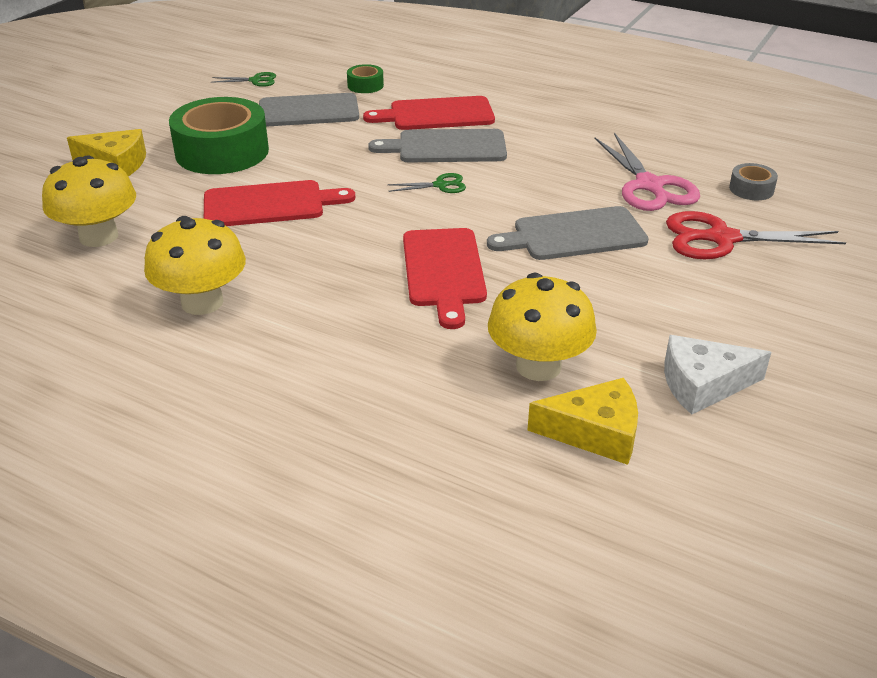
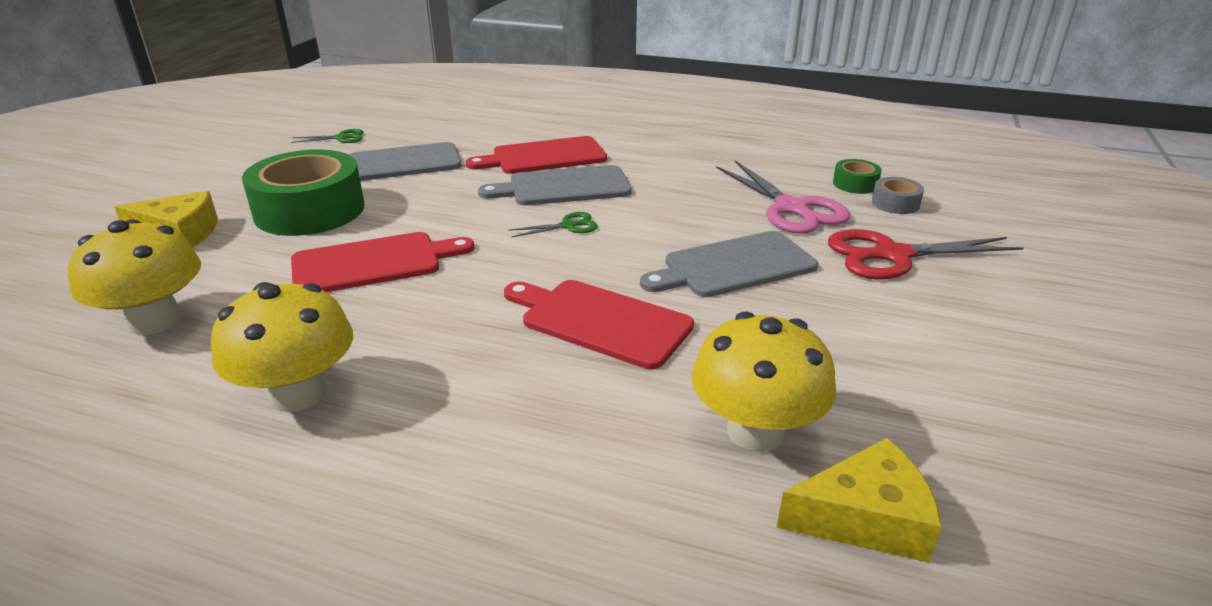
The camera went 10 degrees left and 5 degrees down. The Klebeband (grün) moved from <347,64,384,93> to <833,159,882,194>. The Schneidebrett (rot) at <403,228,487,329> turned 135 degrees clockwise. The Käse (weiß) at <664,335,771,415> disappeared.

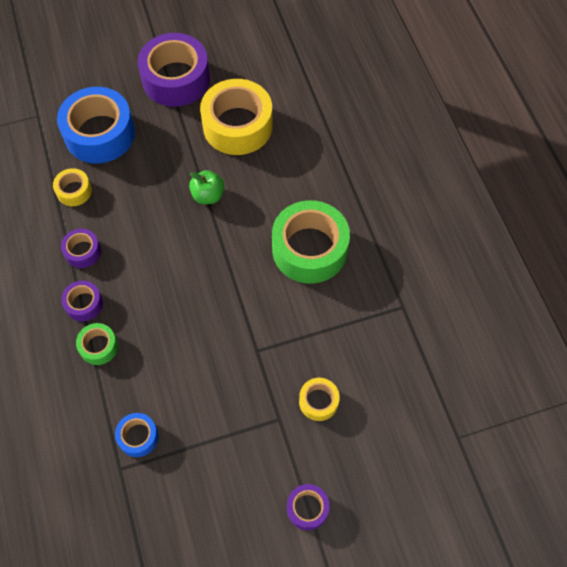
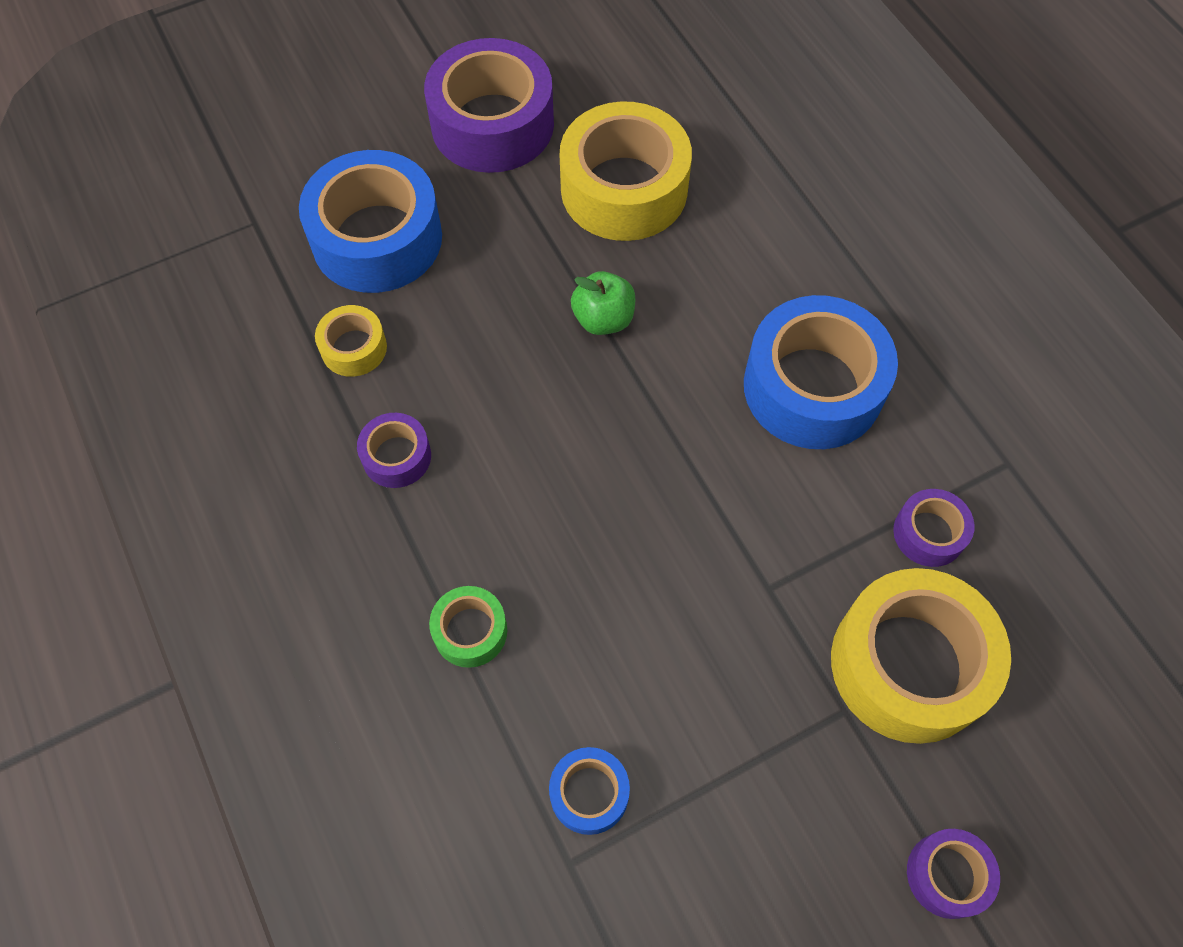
The camera went 10 degrees left and 0 degrees up. The Klebeband (lila) moved from <61,280,103,321> to <893,489,975,567>. The Klebeband (grün) at <272,200,350,284> became the Klebeband (blau) at <744,295,898,449>. The Klebeband (gelb) at <299,378,340,421> changed to 2.08 times the size.

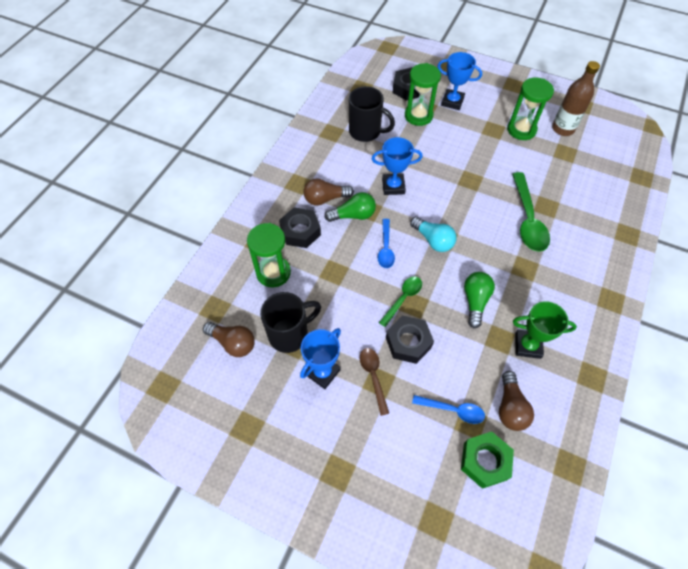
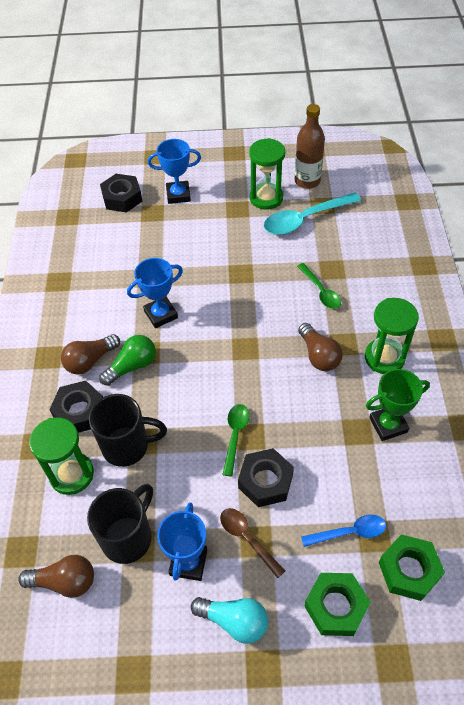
The camera went 25 degrees left and 5 degrees down. The Tasse (schwarz) moved from <349,86,395,142> to <89,394,167,467>. The Löffel (blau) at <378,219,395,268> disappeared. The Sanduhr (grün) moved from <405,63,441,126> to <365,298,419,374>. The Glühbirne (türkis) moved from <410,216,457,252> to <191,597,268,644>. The Glühbirne (grün) at <464,272,495,328> disappeared. The Glühbirne (braun) moved from <499,371,534,431> to <298,323,343,371>. The Löffel (grün) at <512,172,550,252> changed to 0.58 times the size. The Löffel (türkis) at <264,193,361,235> appeared. The Sechskantmutter (grün) at <305,573,370,636> appeared.

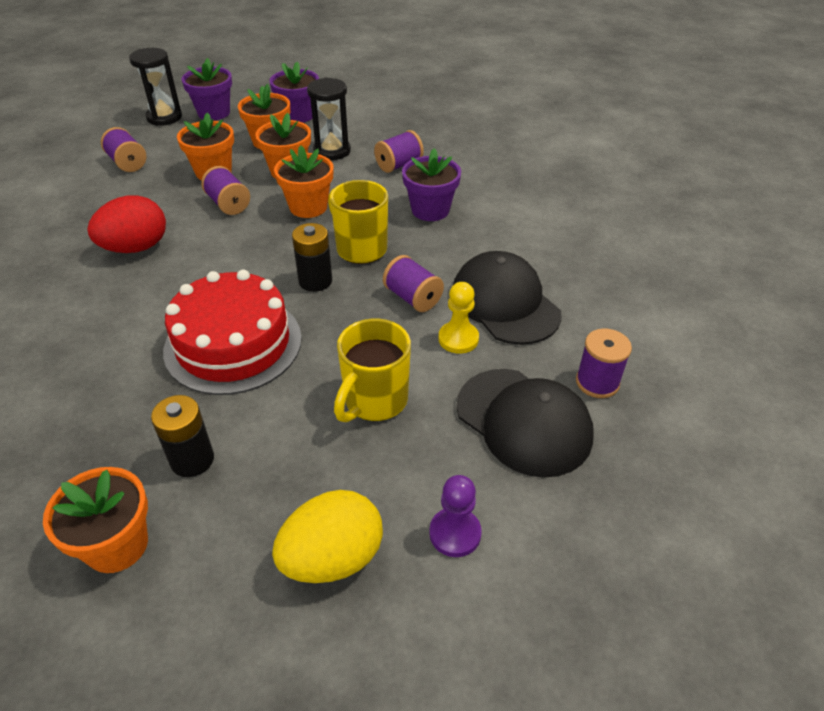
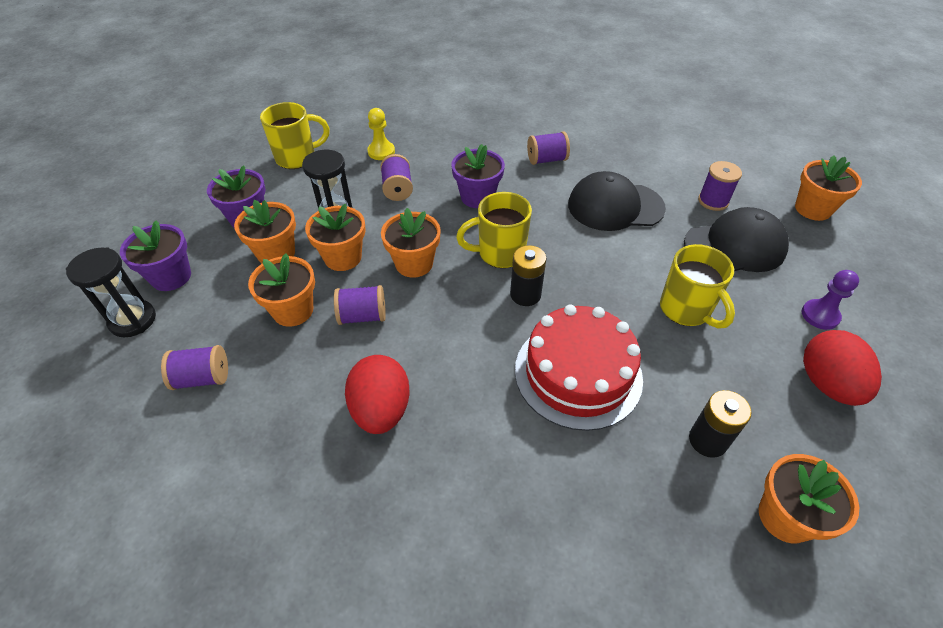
The camera went 60 degrees left and 5 degrees up. The Ei (gelb) at <272,490,383,583> became the Ei (rot) at <803,330,882,406>. The Garnrolle (lila) moved from <383,255,444,312> to <527,132,570,165>. The Bauer (gelb) moved from <439,282,479,354> to <367,108,395,160>. The Tasse (gelb) at <260,102,330,169> appeared. The Blumentopf (orange) at <795,155,862,221> appeared.

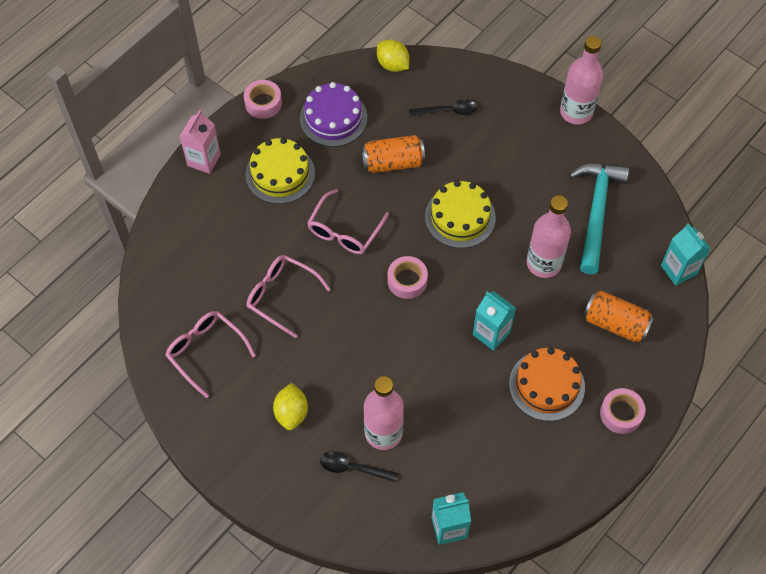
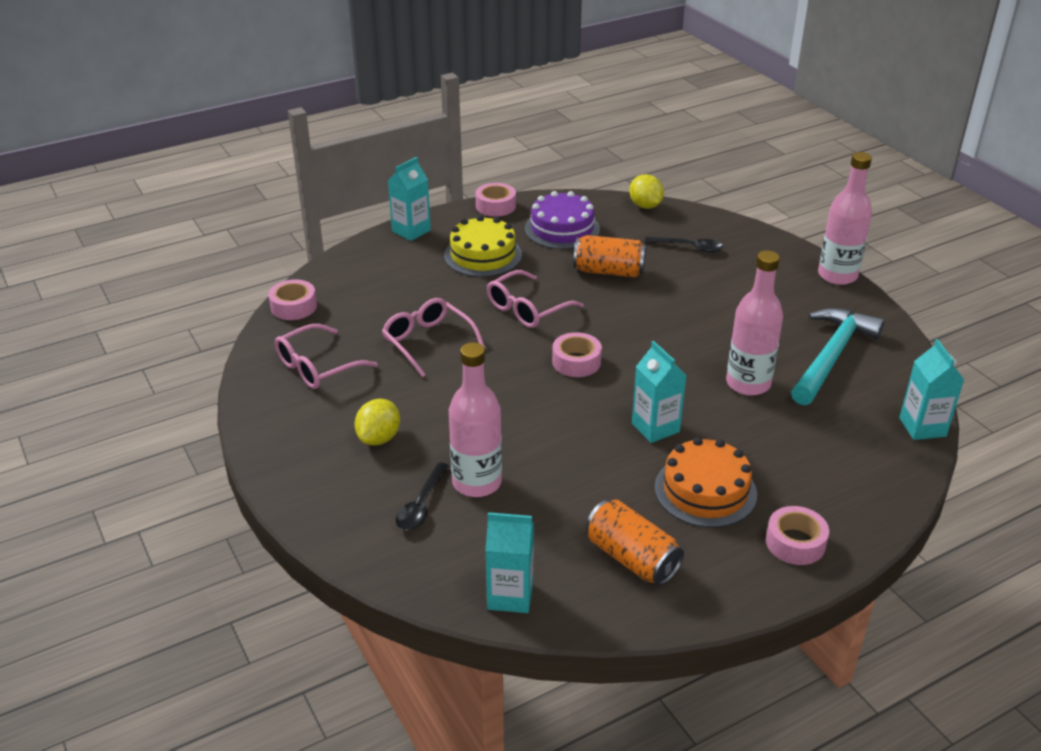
The camera went 20 degrees right and 25 degrees down. The Brille (rosa) at <165,311,256,398> turned 105 degrees counterclockwise. The Getränkekarton (rosa) at <180,110,221,174> became the Getränkekarton (türkis) at <388,157,431,241>. The Löffel (schwarz) at <320,451,398,482> turned 105 degrees counterclockwise. The Kuchen (gelb) at <425,180,496,248> disappeared. The Dose (orange) moved from <583,290,655,343> to <586,500,684,585>. The Klebeband (rosa) at <268,279,317,320> appeared.

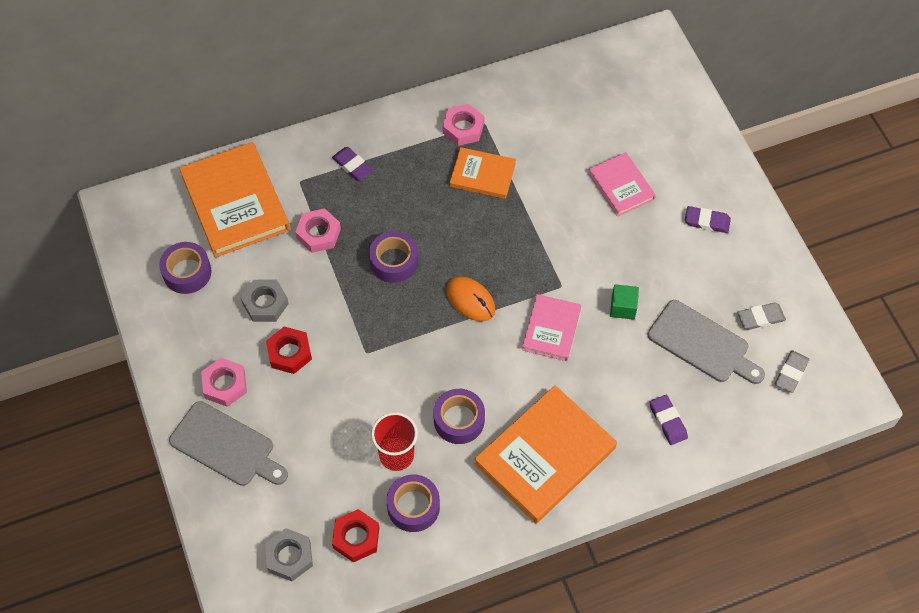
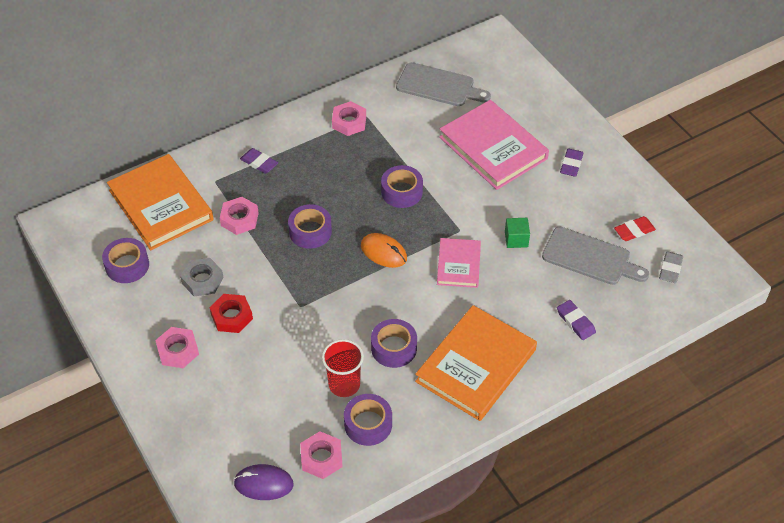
The camera went 10 degrees left and 10 degrees down. The Schneidebrett (grau) moved from <169,401,288,486> to <396,62,491,106>. The Sechskantmutter (grau) at <265,528,313,581> was replaced by the Computermaus (lila) at <234,464,294,500>. The Sechskantmutter (rot) at <332,509,379,562> became the Sechskantmutter (rosa) at <300,431,343,479>. The Buch (orange) at <450,147,516,199> disappeared. The Buch (rosa) at <588,152,656,217> changed to 1.79 times the size. The Radiergummi (lila) at <685,206,731,233> turned 75 degrees counterclockwise. The Radiergummi (grau) at <737,303,786,330> became the Radiergummi (rot) at <614,216,656,241>. The Klebeband (lila) at <381,165,423,208> appeared.

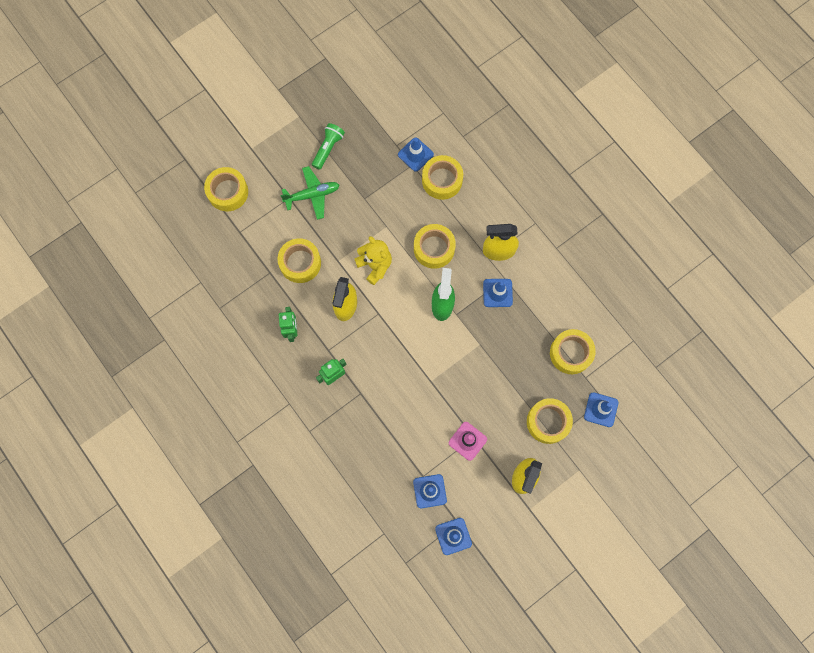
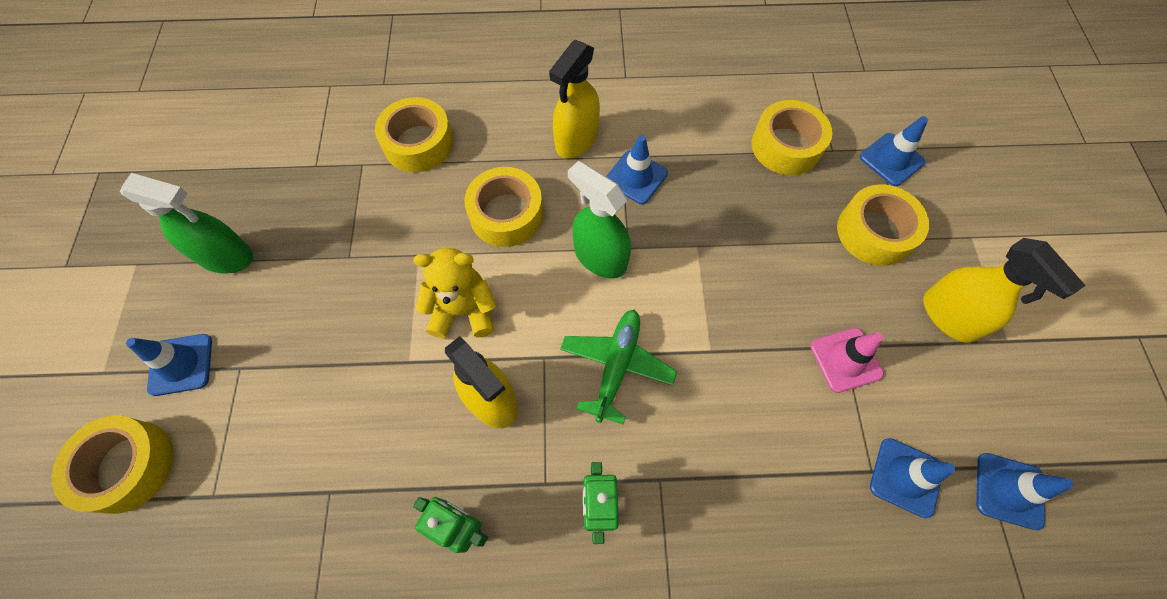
The camera went 55 degrees left and 10 degrees down. The Klebeband (gelb) at <278,238,321,283> disappeared. The Flugzeug (grün) moved from <280,166,339,220> to <560,310,677,424>. The Taschenlampe (grün) at <312,123,345,170> was replaced by the Sprühflasche (grün) at <120,173,253,274>. The Leitkegel (blau) moved from <398,138,434,172> to <126,334,212,396>.

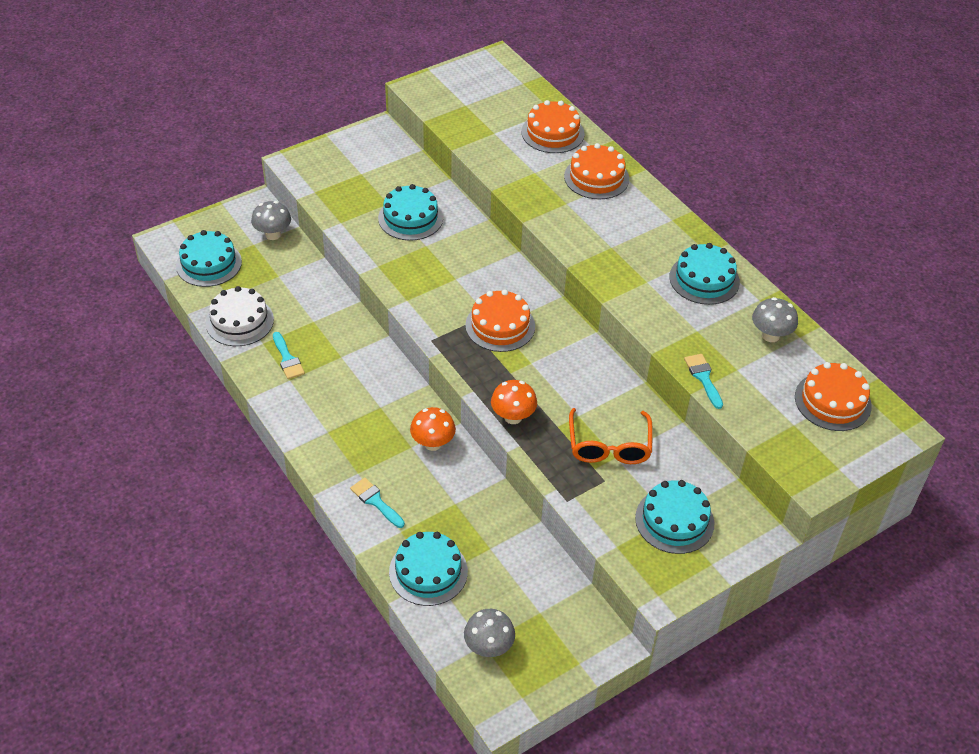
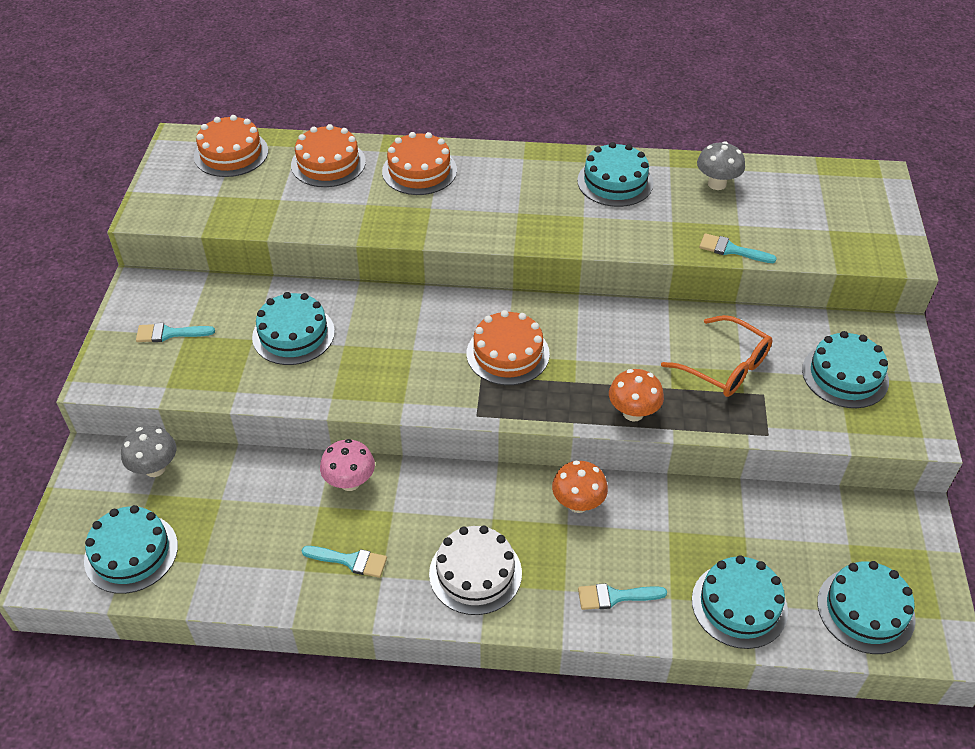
The camera went 50 degrees left and 0 degrees up. The Kuchen (weiß) moved from <206,286,274,346> to <429,526,522,615>. The Pilz (grau) at <464,609,515,657> was replaced by the Kuchen (türkis) at <817,561,916,654>. The Kuchen (orange) moved from <795,362,872,431> to <194,115,268,177>. The Pinsel (türkis) at <136,323,215,342> appeared. The Pilz (rosa) at <320,439,375,491> appeared.

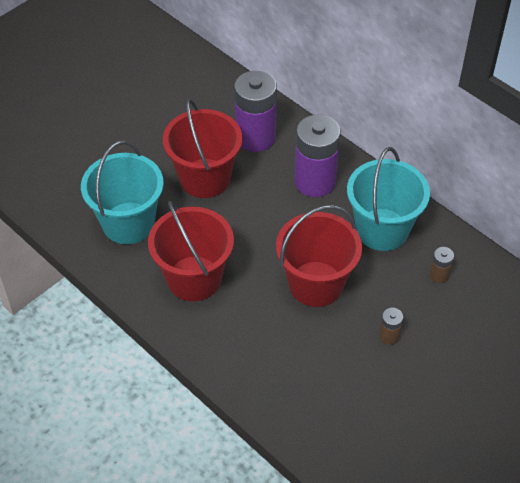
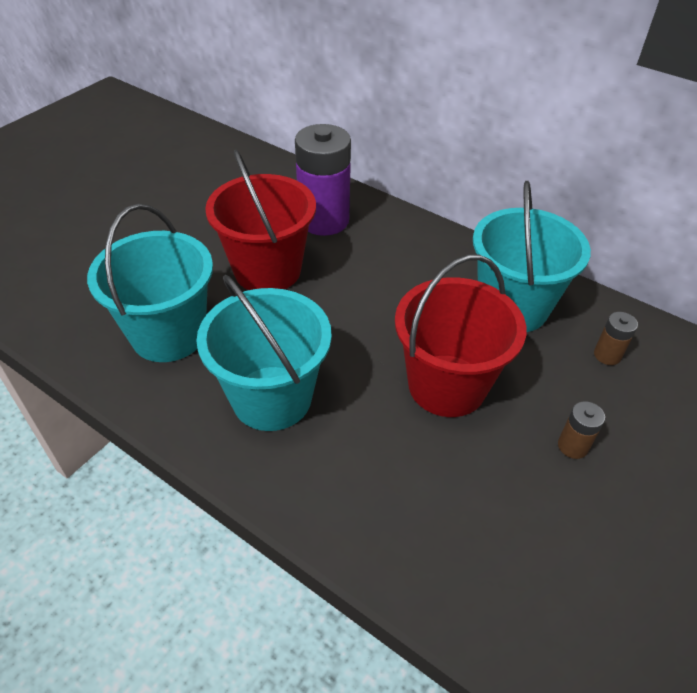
The camera went 10 degrees left and 5 degrees down. The Eimer (rot) at <148,201,234,301> became the Eimer (türkis) at <196,275,332,431>. The Batterie (lila) at <294,115,341,197> disappeared.

